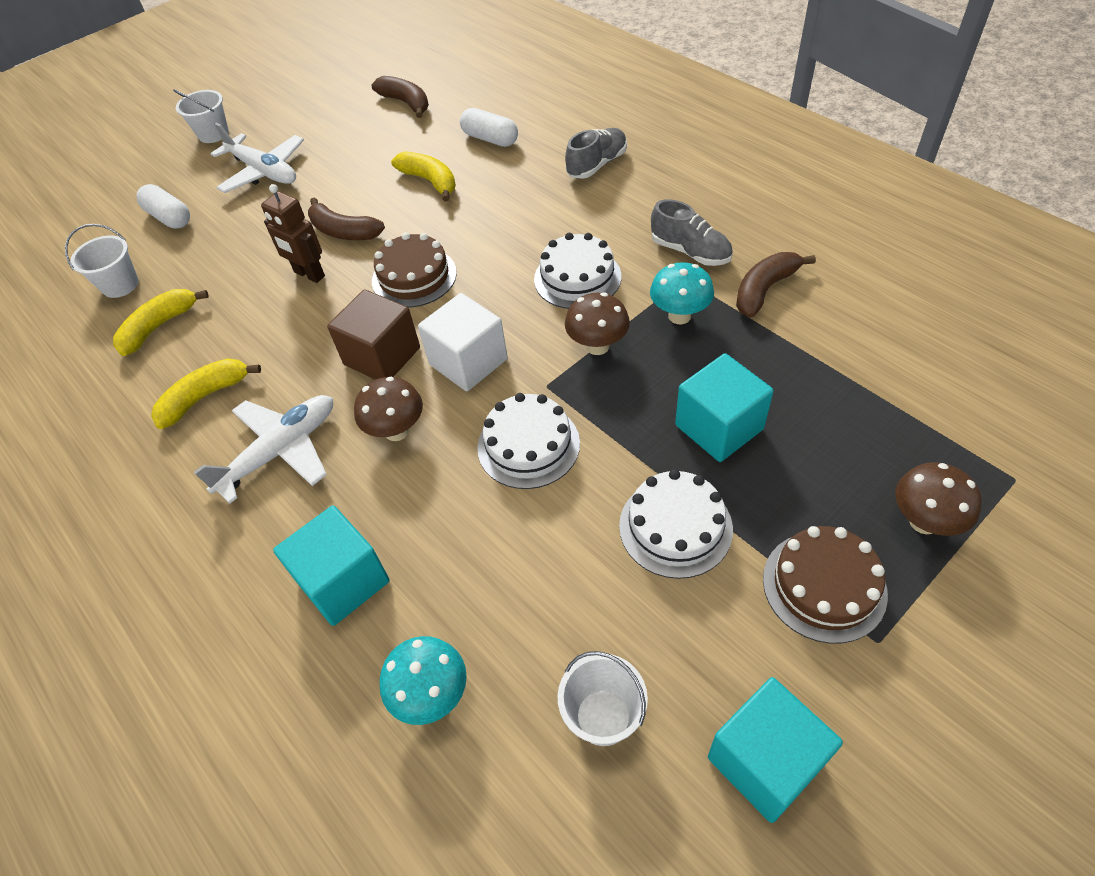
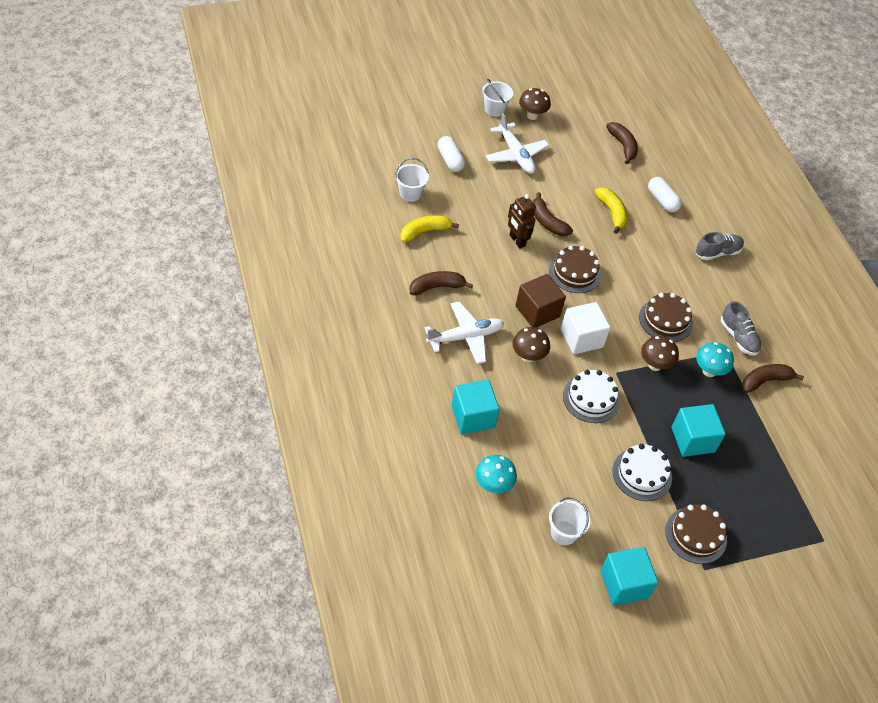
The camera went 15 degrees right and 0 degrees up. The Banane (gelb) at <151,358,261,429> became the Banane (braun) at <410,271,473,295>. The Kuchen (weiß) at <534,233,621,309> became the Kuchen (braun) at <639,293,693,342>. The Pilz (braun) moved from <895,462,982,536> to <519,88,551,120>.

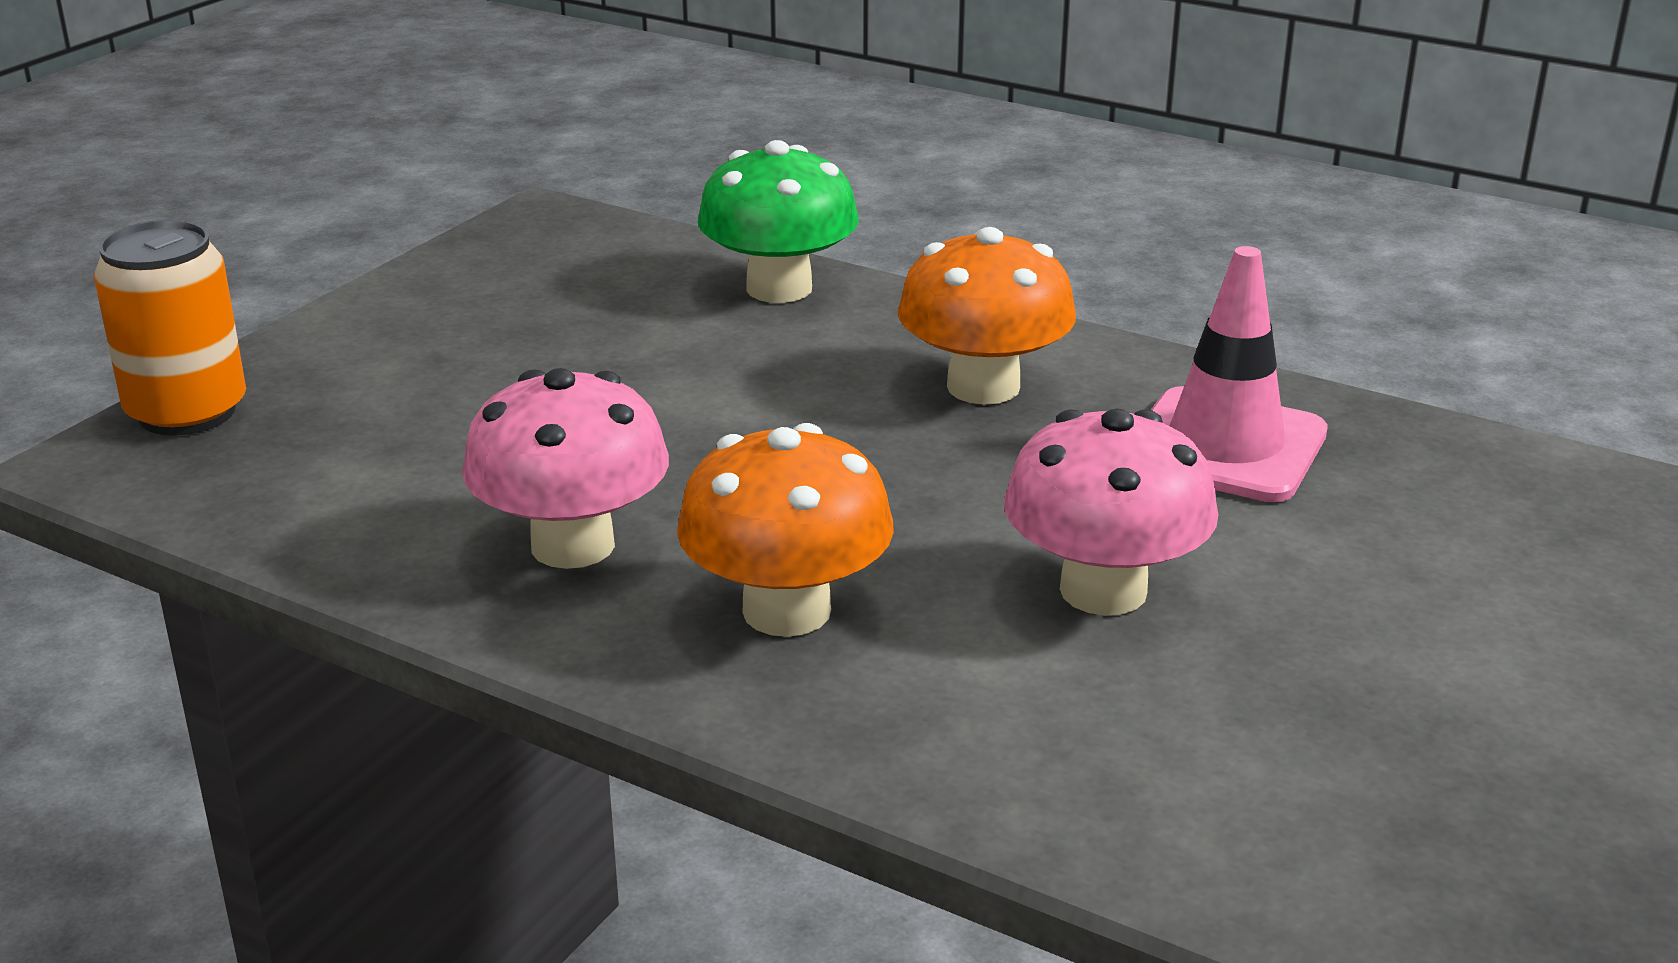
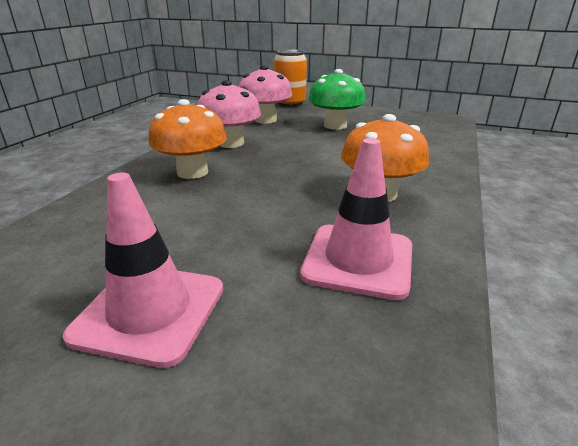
The camera went 80 degrees right and 0 degrees up. The Pilz (grün) moved from <697,140,859,303> to <309,69,366,130>. The Pilz (rosa) moved from <1004,409,1219,616> to <239,65,292,124>. The Leitkegel (rosa) at <63,173,223,368> appeared.

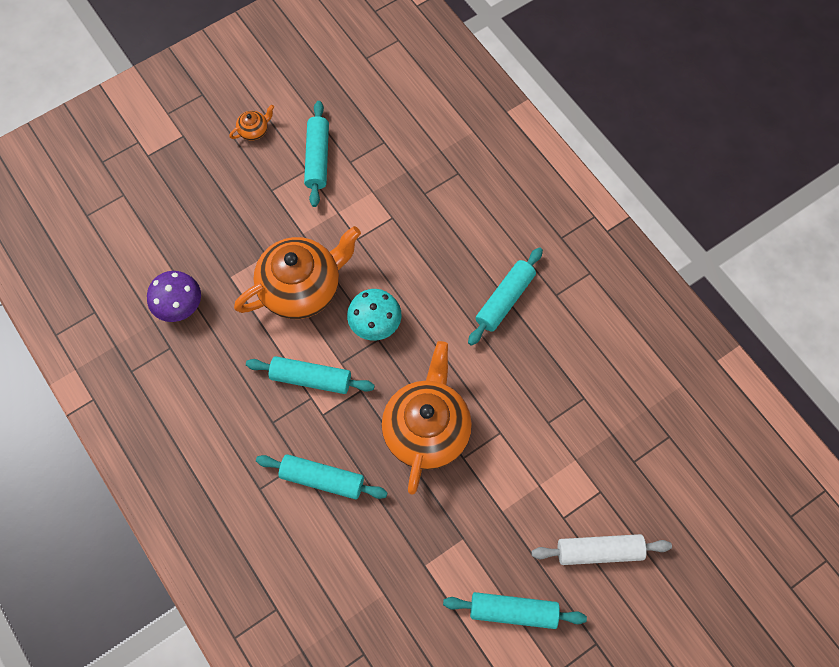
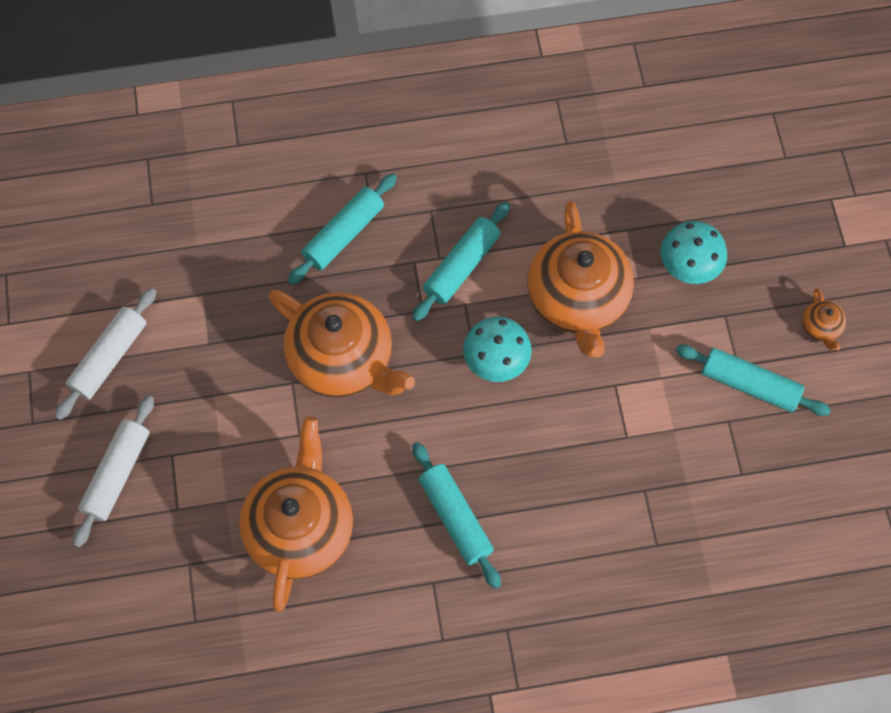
The camera went 115 degrees right and 0 degrees up. The Pilz (lila) at <147,271,201,322> disappeared. The Nudelholz (türkis) at <443,592,587,629> became the Nudelholz (weiß) at <55,288,156,420>. The Teekanne (orange) at <239,416,353,612> appeared. The Pilz (türkis) at <661,221,727,284> appeared.

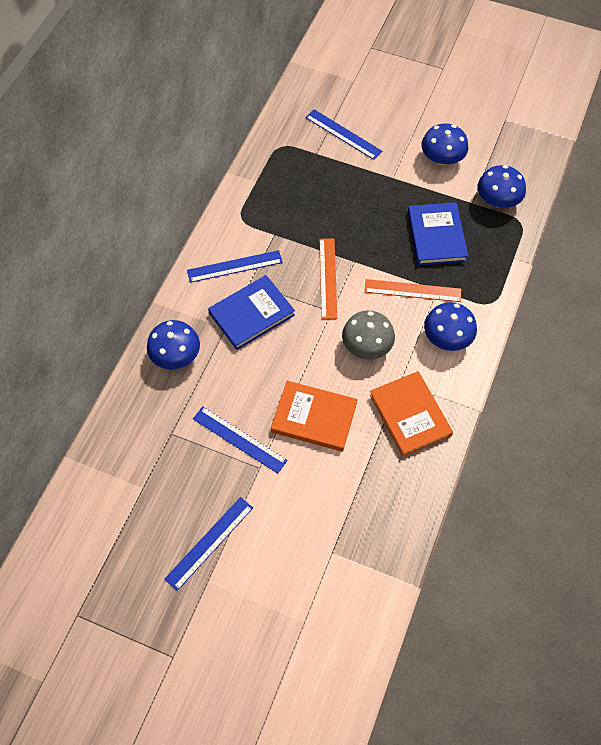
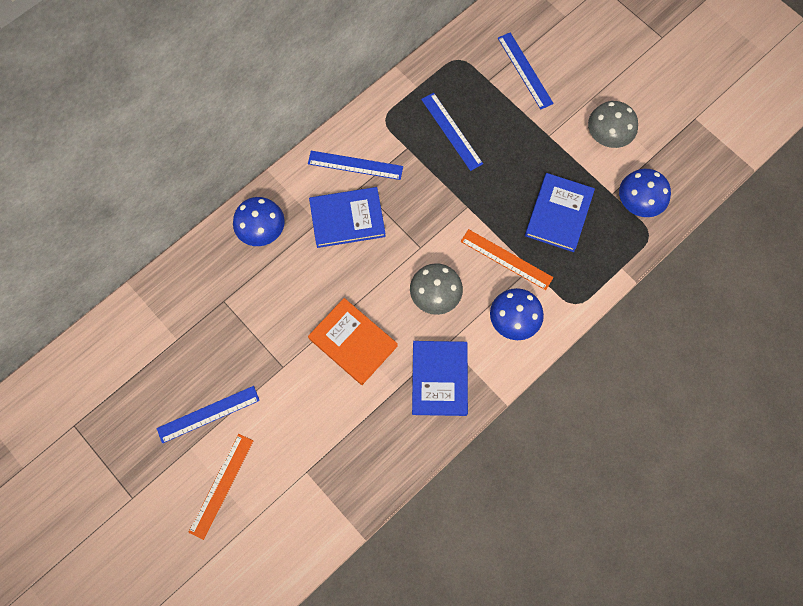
The camera went 25 degrees right and 10 degrees up. The Lineal (blau) moved from <193,406,288,474> to <421,93,483,171>. The Lineal (orange) moved from <319,239,337,319> to <188,434,253,540>. The Buch (orange) at <370,371,453,457> became the Buch (blau) at <412,341,468,416>. The Pilz (blau) at <421,123,468,165> became the Pilz (grau) at <588,101,638,148>.

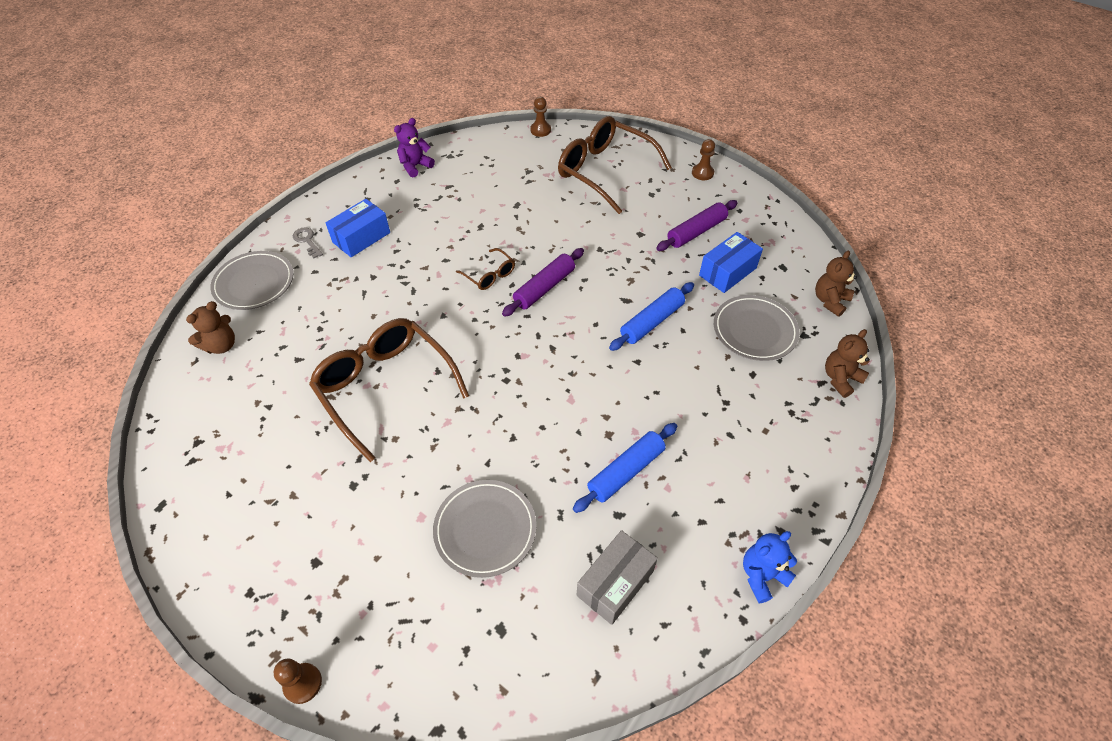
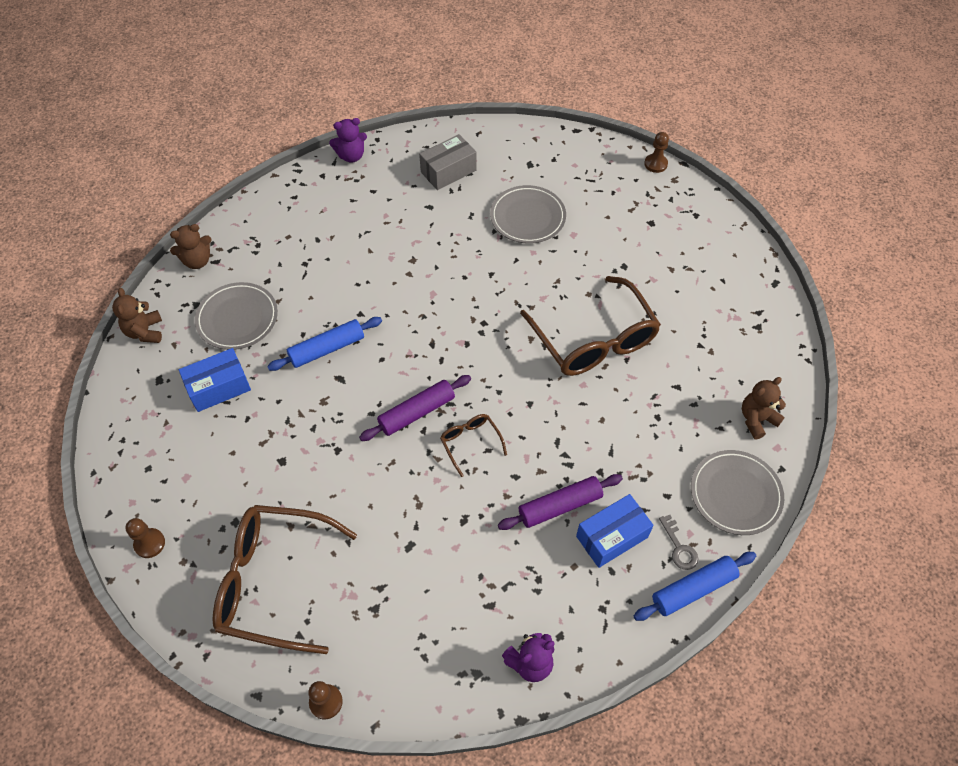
The camera went 165 degrees left and 5 degrees up. The Brille (braun) at <558,116,672,214> turned 135 degrees clockwise. The Nudelholz (blau) moved from <573,423,677,513> to <634,552,756,621>. The Nudelholz (lila) moved from <656,200,738,251> to <498,474,623,530>. The Teddybär (blau) at <743,531,797,603> became the Teddybär (lila) at <329,118,367,163>. The Teddybär (braun) at <815,251,857,317> turned 120 degrees clockwise.

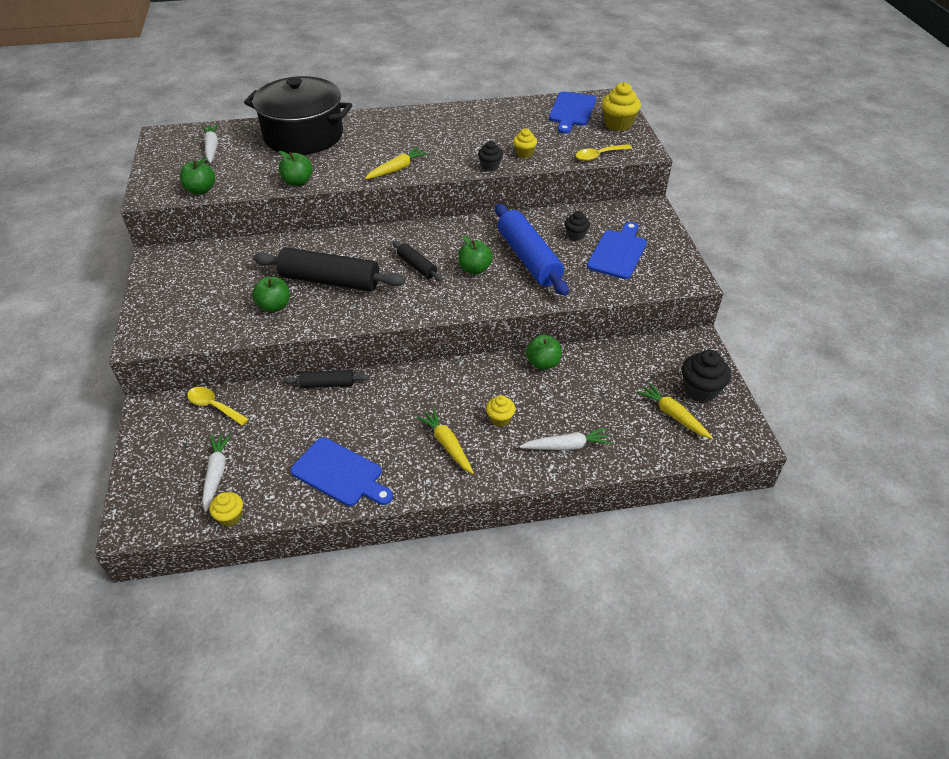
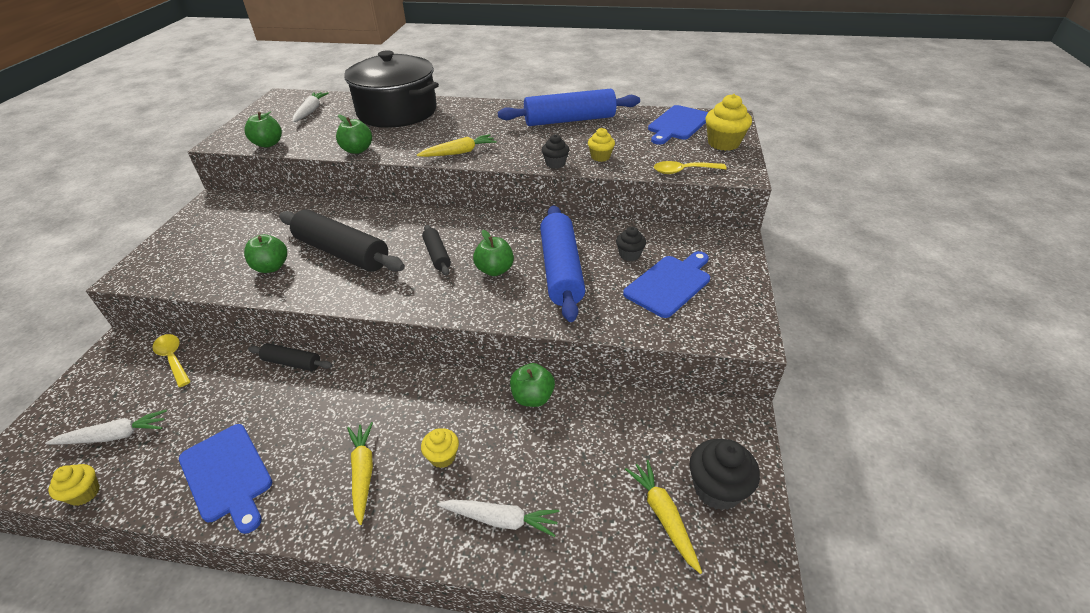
The camera went 20 degrees right and 5 degrees down. The Karotte (weiß) at <202,434,232,512> turned 60 degrees clockwise. The Nudelholz (blau) at <498,89,640,126> appeared.

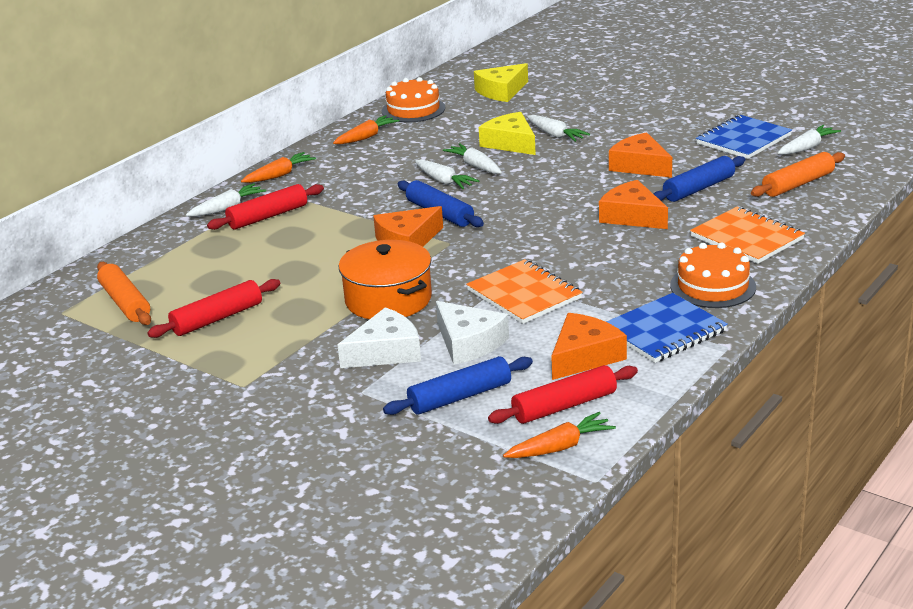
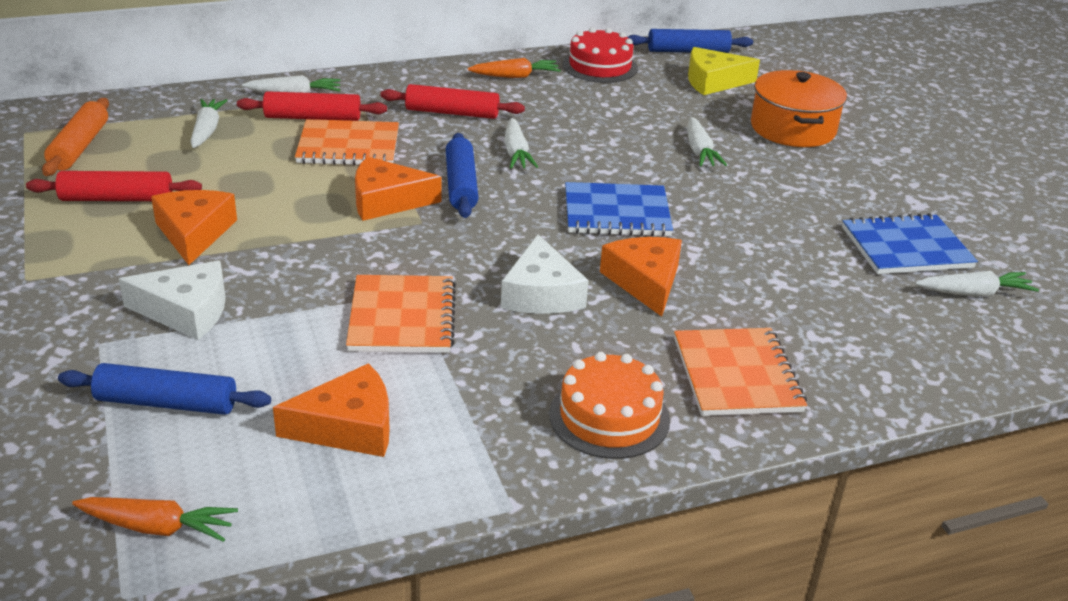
The camera went 30 degrees right and 5 degrees up. The Karotte (orange) at <241,152,316,183> disappeared. The Kochtopf (orange) moved from <338,240,432,319> to <751,70,847,147>. The Kuchen (orange) at <382,77,445,123> became the Kuchen (rot) at <563,27,638,83>. The Käse (weiß) moved from <436,301,509,364> to <501,234,589,314>. The Karotte (weiß) moved from <443,144,502,174> to <190,99,228,148>. The Käse (gelb) at <479,112,536,155> disappeared. The Nudelholz (rot) moved from <488,365,638,424> to <381,84,525,119>. The Notizbuch (blau) moved from <606,293,728,363> to <565,182,673,237>. The Käse (orange) moved from <609,132,672,178> to <151,190,237,265>. The Nudelholz (blau) moved from <654,156,745,202> to <628,29,753,53>. The Nudelholz (orange) at <751,152,845,197> disappeared. The Notizbuch (orange) at <295,119,399,165> appeared.

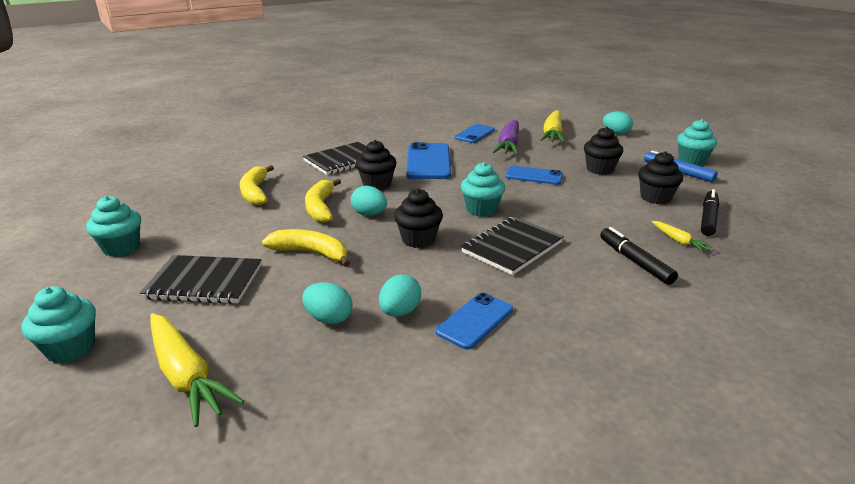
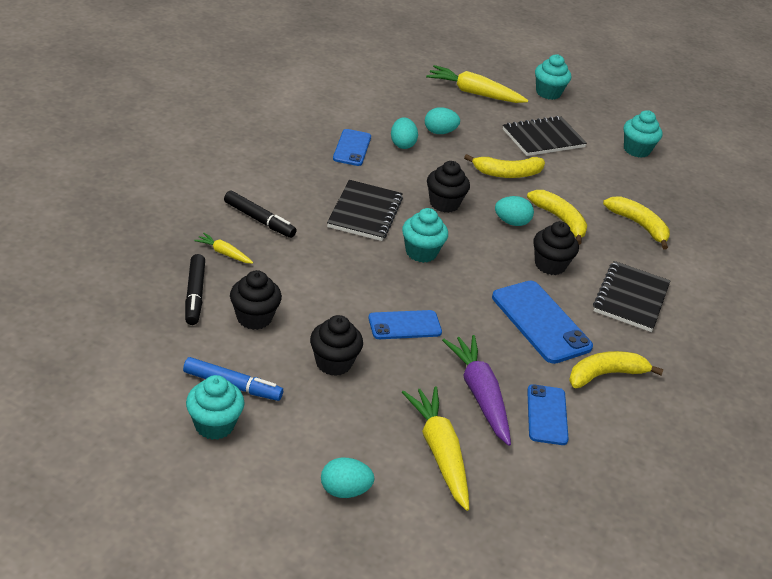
The camera went 145 degrees right and 10 degrees up. The Banane (gelb) at <569,351,664,388> appeared.

